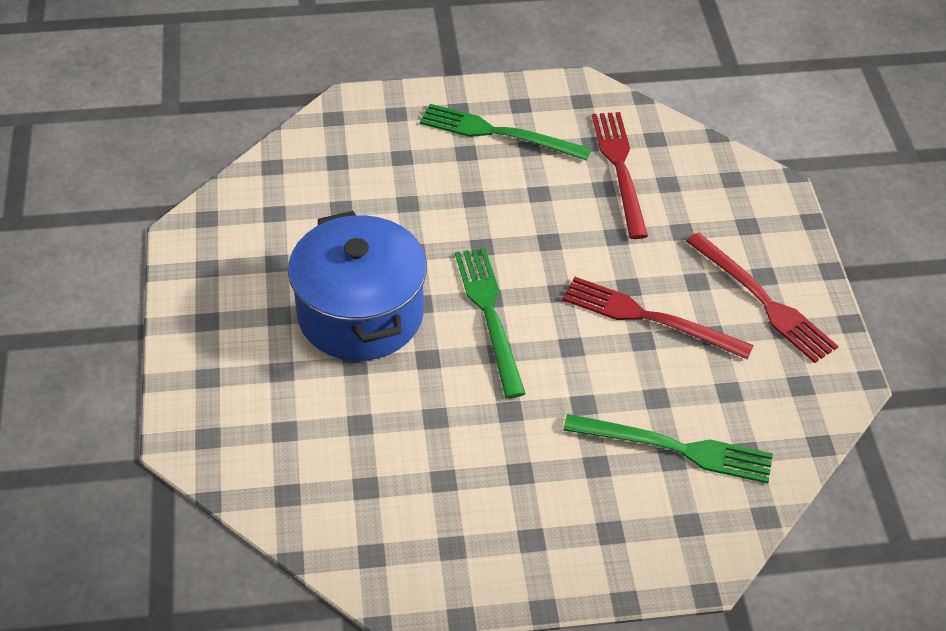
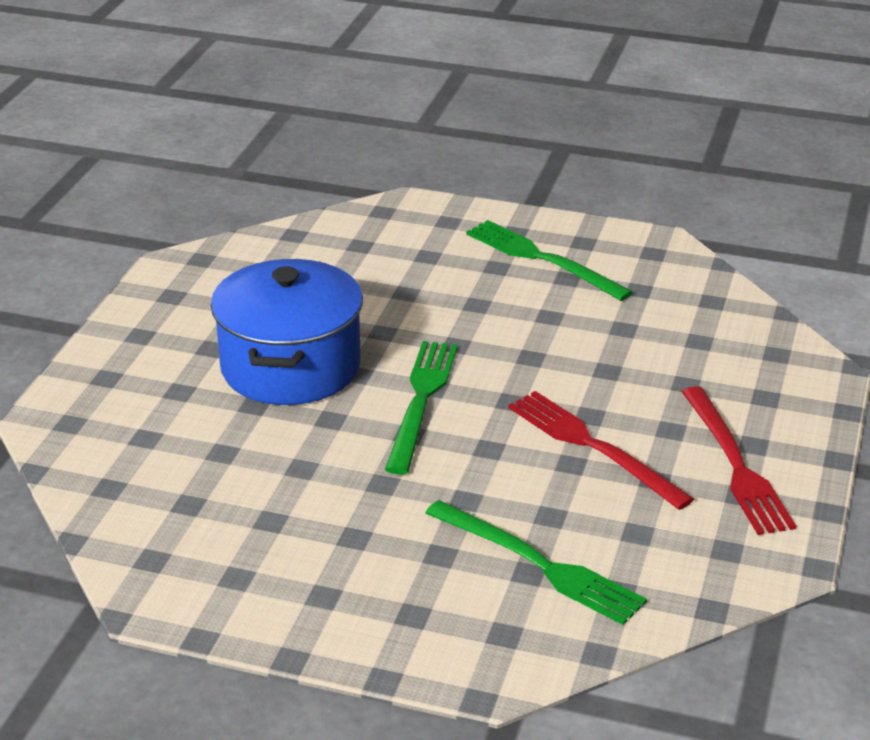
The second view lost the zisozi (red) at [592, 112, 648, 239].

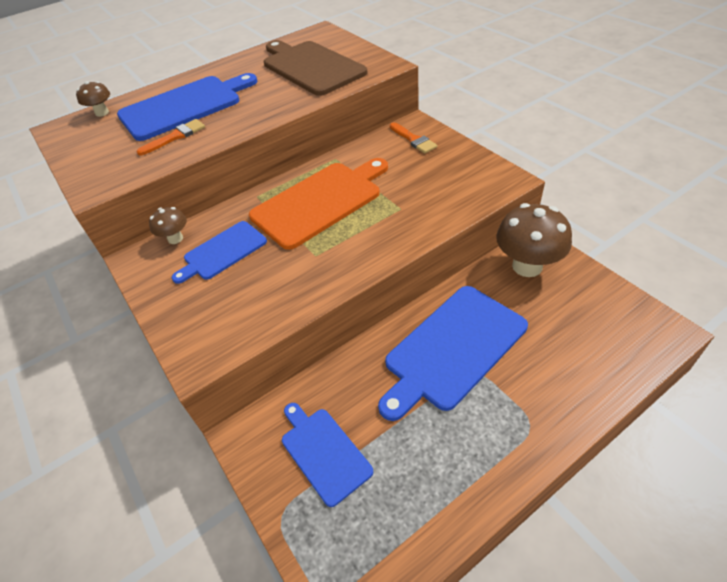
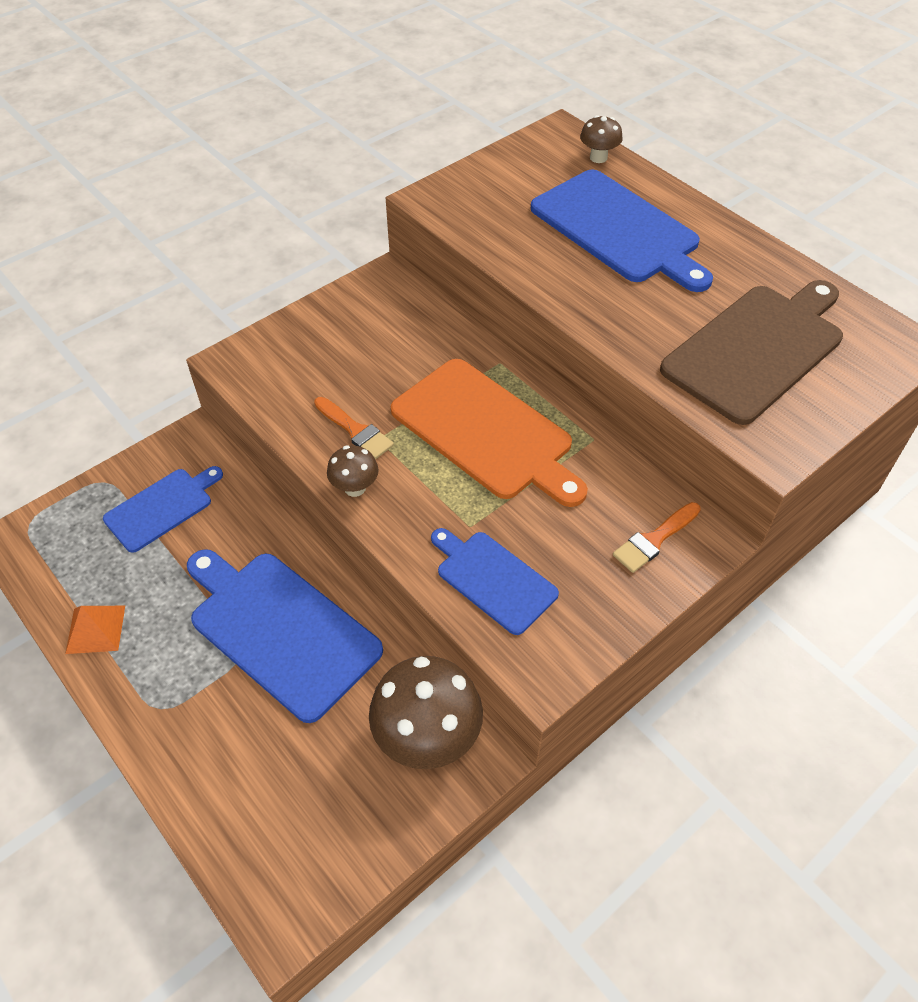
The second view gained the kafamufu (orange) at [65, 606, 125, 654]. The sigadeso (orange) ended up elsewhere, having gone from [137, 119, 205, 155] to [314, 397, 394, 459]. The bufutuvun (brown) ended up elsewhere, having gone from [149, 207, 187, 244] to [327, 445, 379, 497]. The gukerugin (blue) ended up elsewhere, having gone from [172, 221, 267, 284] to [431, 528, 559, 635].

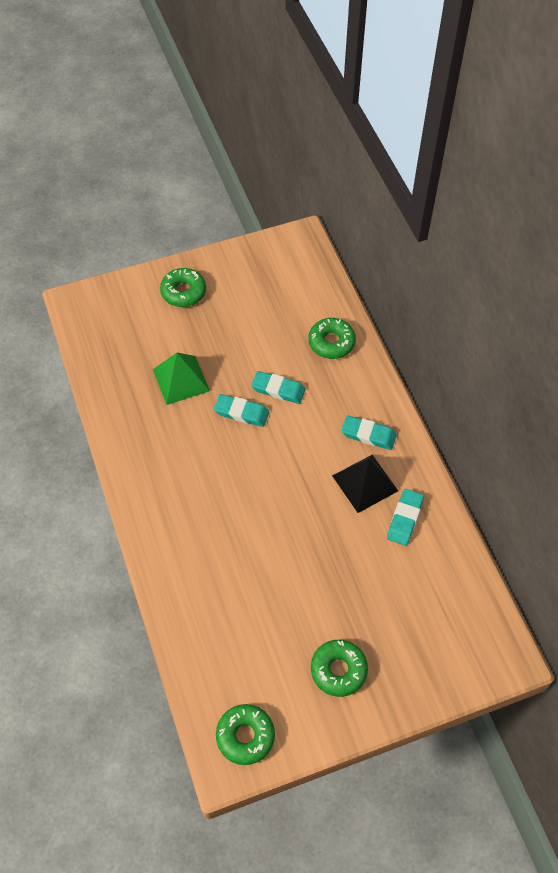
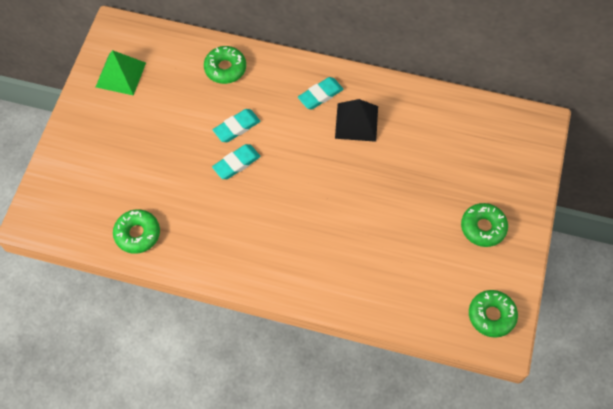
The second view lost the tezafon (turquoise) at [387, 489, 424, 546]. The kafamufu (green) ended up elsewhere, having gone from [153, 353, 210, 405] to [96, 50, 146, 96]. The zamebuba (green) ended up elsewhere, having gone from [160, 268, 206, 307] to [113, 209, 160, 254].

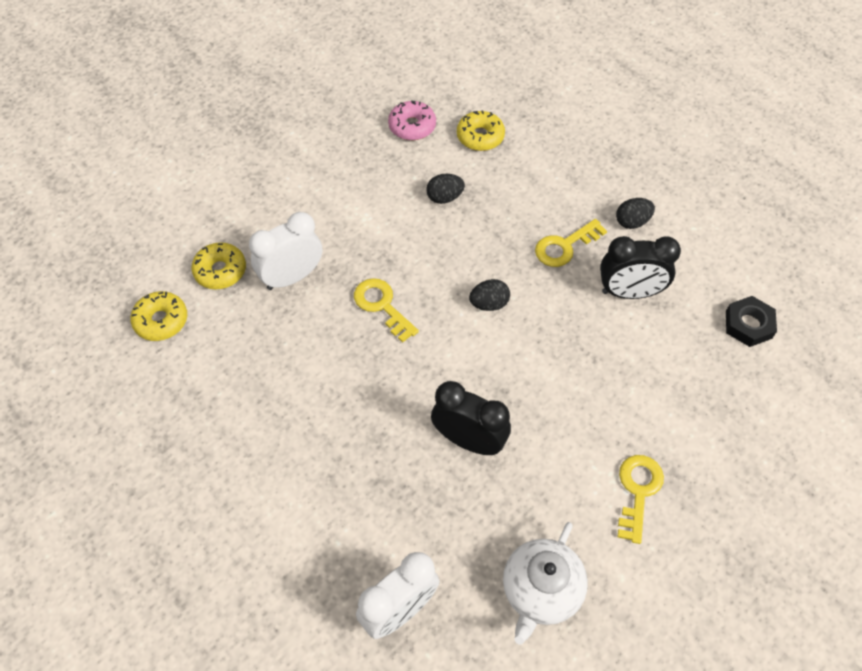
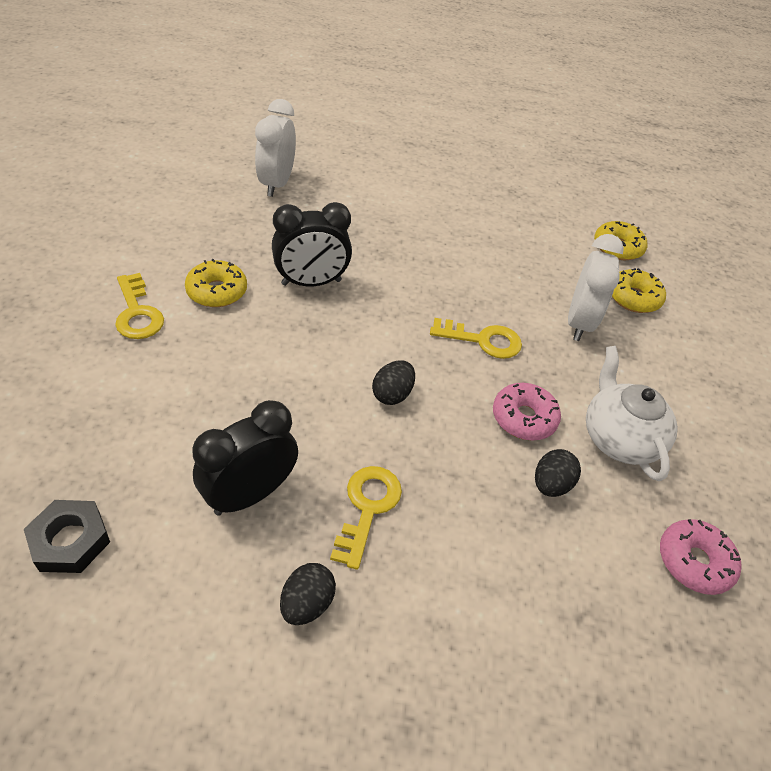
The second view gained the zamebuba (pink) at [493, 383, 561, 440]. The zamebuba (yellow) ended up elsewhere, having gone from [457, 111, 505, 151] to [185, 259, 247, 307]. The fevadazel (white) ended up elsewhere, having gone from [503, 522, 588, 645] to [586, 346, 678, 481].

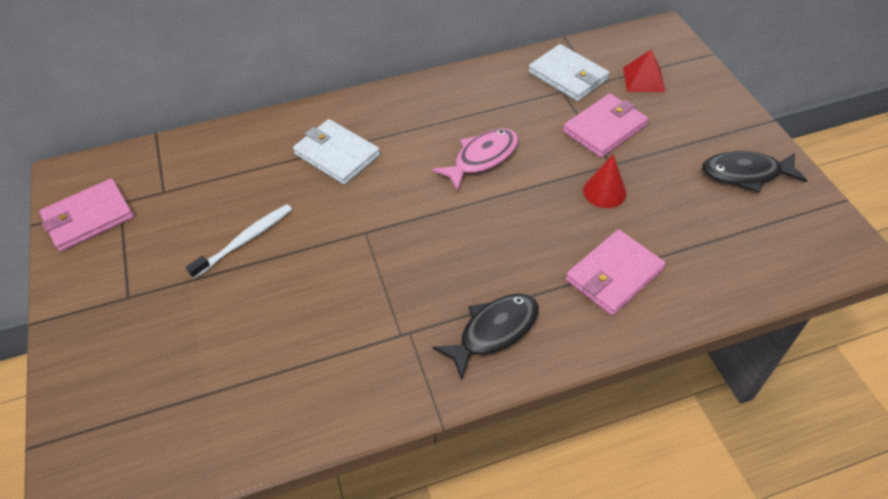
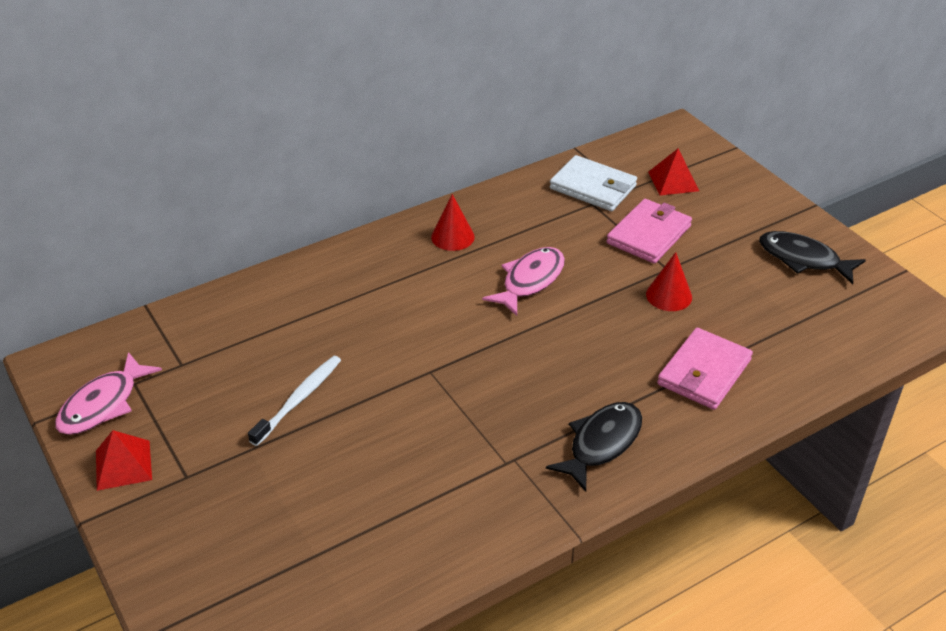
The second view lost the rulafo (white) at [293, 119, 380, 185]. The second view gained the kafamufu (red) at [96, 430, 152, 491]. The second view gained the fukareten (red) at [431, 194, 475, 251]. Where the rulafo (pink) stood at [39, 179, 134, 252], the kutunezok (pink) came to stand at [55, 352, 162, 435]. The kutunezok (black) at [702, 151, 807, 193] ended up facing another way, 45 degrees clockwise from before.

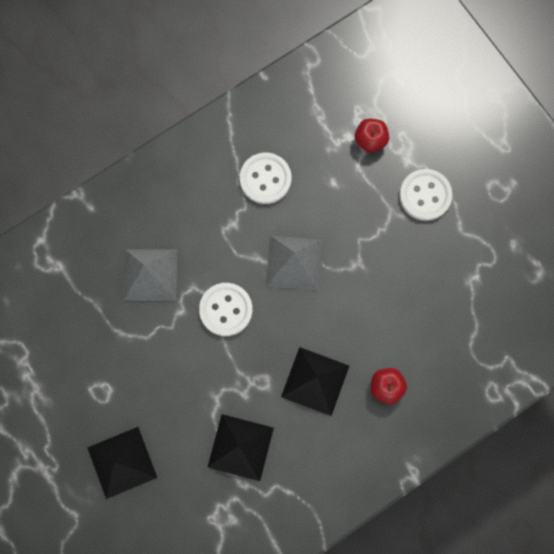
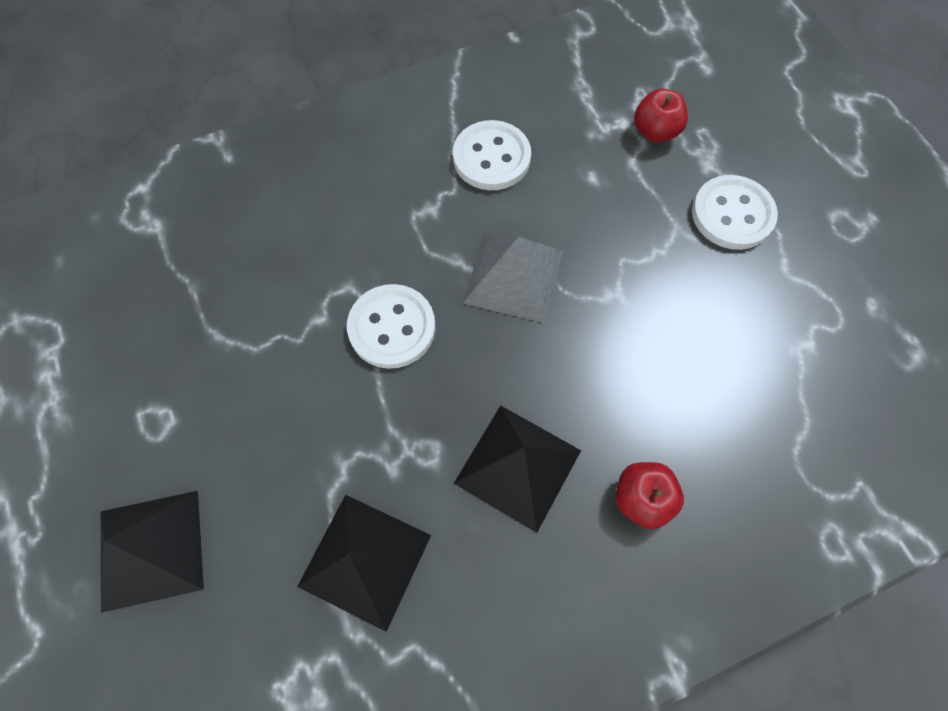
The second view lost the kafamufu (grey) at [123, 249, 177, 301].

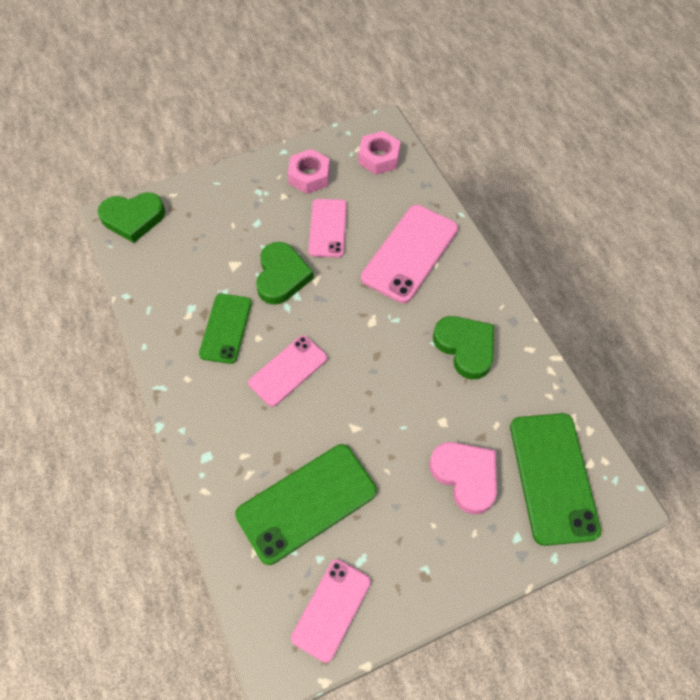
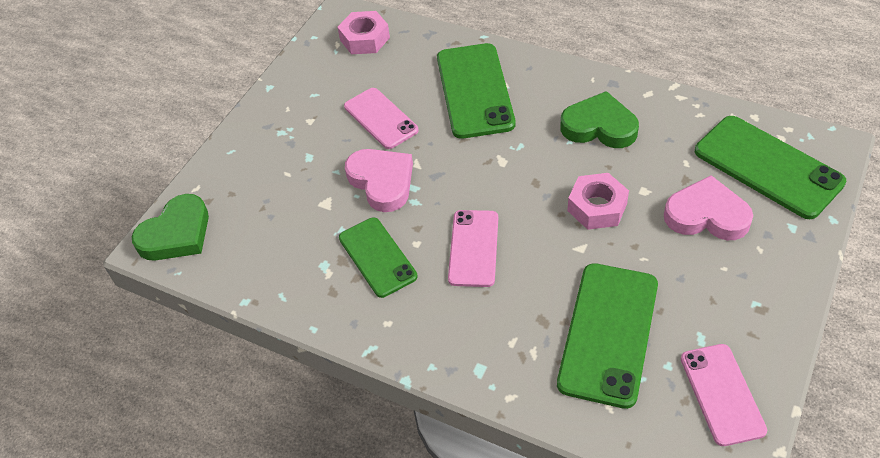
The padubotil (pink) ended up elsewhere, having gone from [288, 149, 330, 194] to [568, 173, 629, 230]. What was the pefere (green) at [256, 242, 314, 305] turned into the pefere (pink) at [345, 149, 413, 212]. What was the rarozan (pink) at [361, 205, 458, 303] turned into the rarozan (green) at [437, 43, 515, 139].

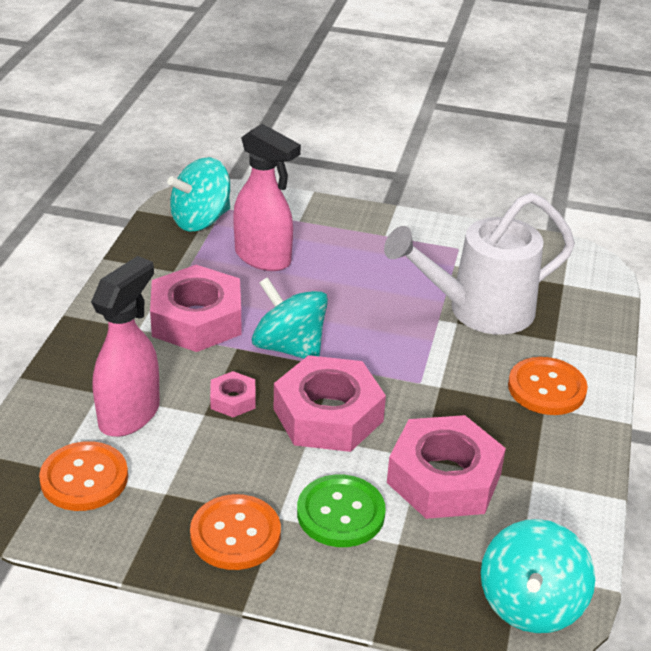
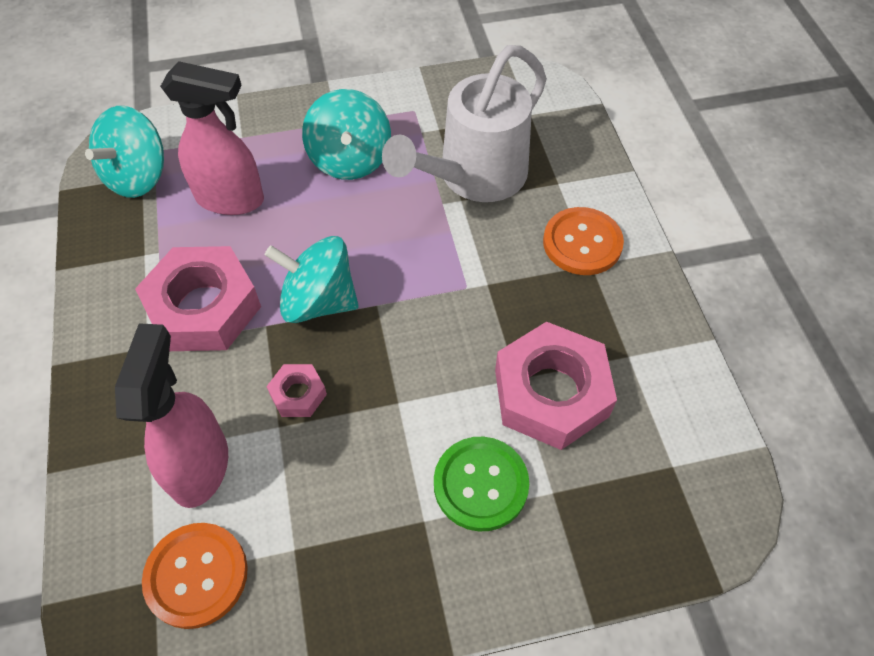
The second view lost the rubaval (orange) at [190, 494, 281, 570]. The second view lost the padubotil (pink) at [274, 355, 386, 452]. The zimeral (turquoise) ended up elsewhere, having gone from [481, 519, 595, 633] to [302, 89, 391, 180].

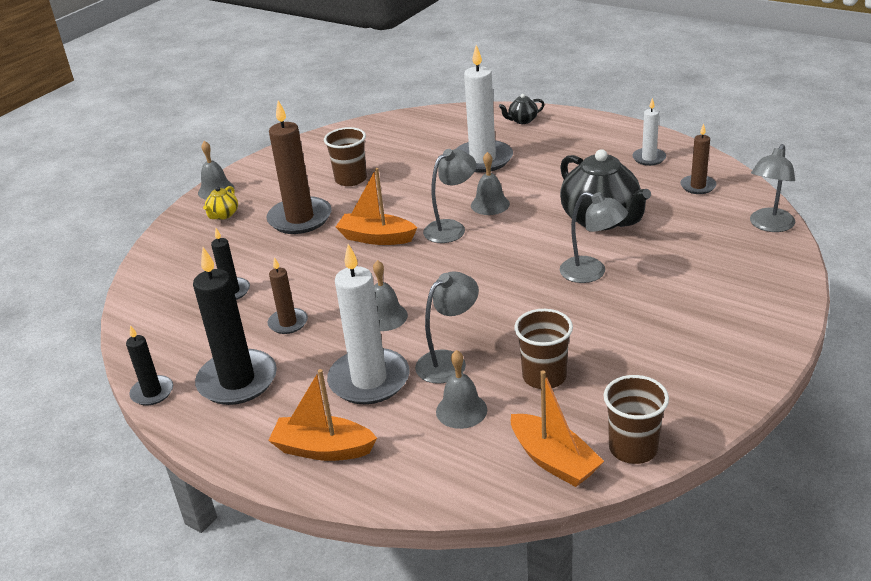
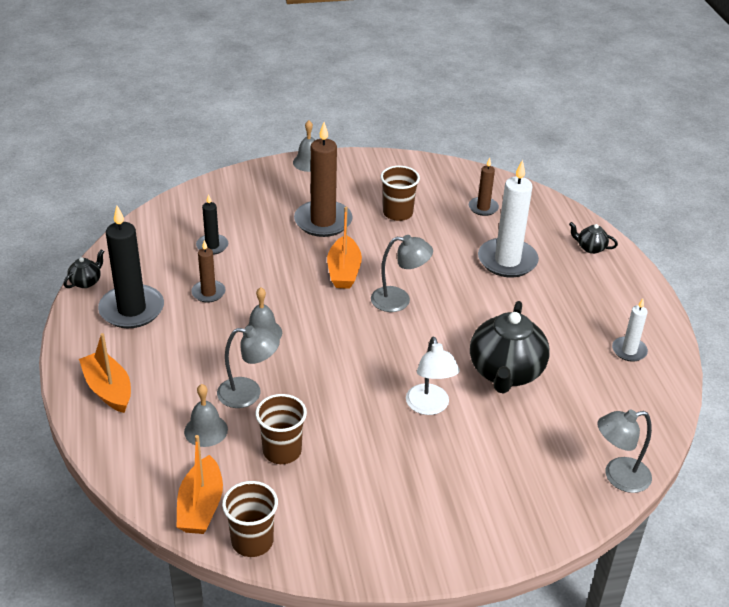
The second view lost the fevadazel (yellow) at [203, 186, 238, 220]. The second view lost the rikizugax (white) at [327, 244, 410, 404]. The second view lost the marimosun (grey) at [471, 152, 510, 215]. The rikizugax (brown) ended up elsewhere, having gone from [680, 124, 716, 194] to [469, 158, 499, 216]. Where the rikizugax (black) stood at [126, 325, 173, 406], the fevadazel (black) came to stand at [64, 249, 104, 288]. What was the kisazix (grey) at [560, 192, 628, 283] turned into the kisazix (white) at [406, 337, 460, 415]. The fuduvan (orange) at [336, 168, 417, 245] ended up facing another way, 150 degrees counterclockwise from before.

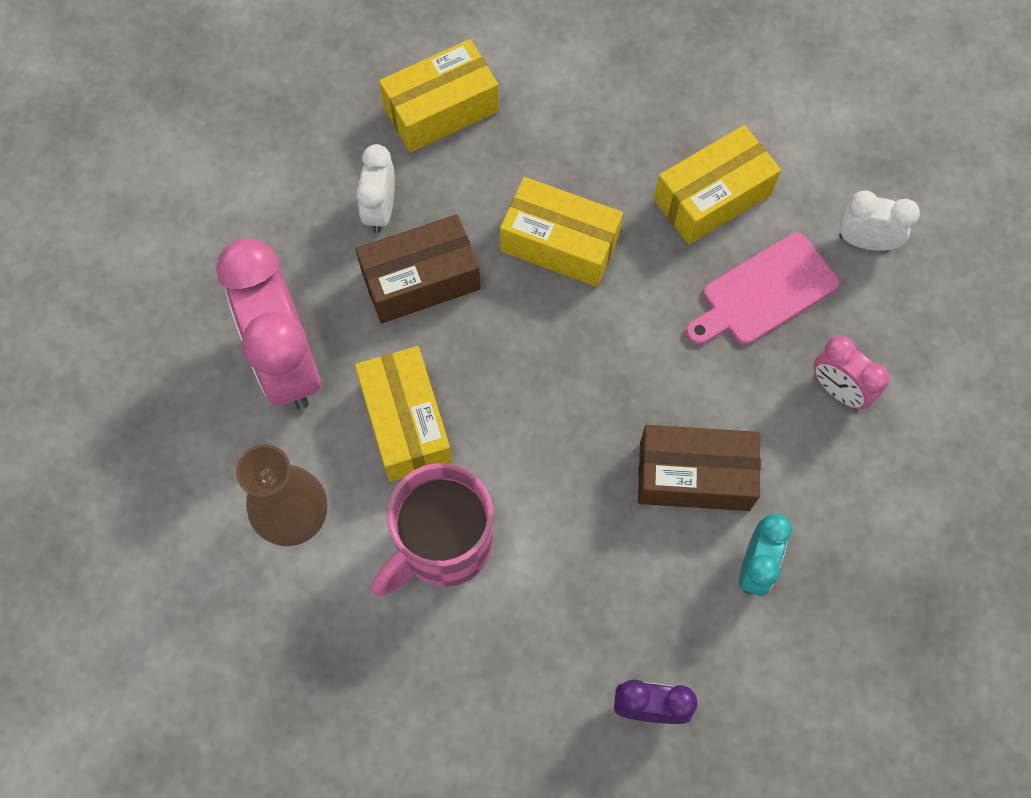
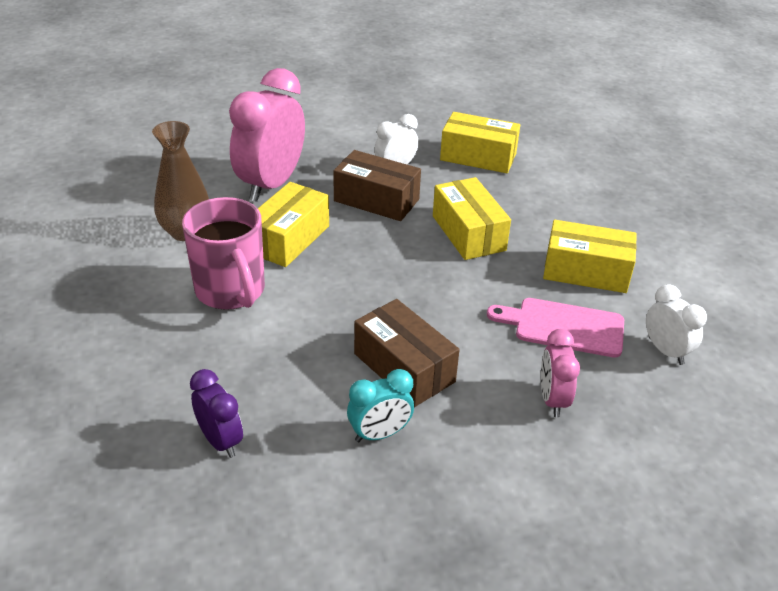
The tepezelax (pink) at [371, 463, 493, 597] ended up facing another way, 120 degrees counterclockwise from before.

